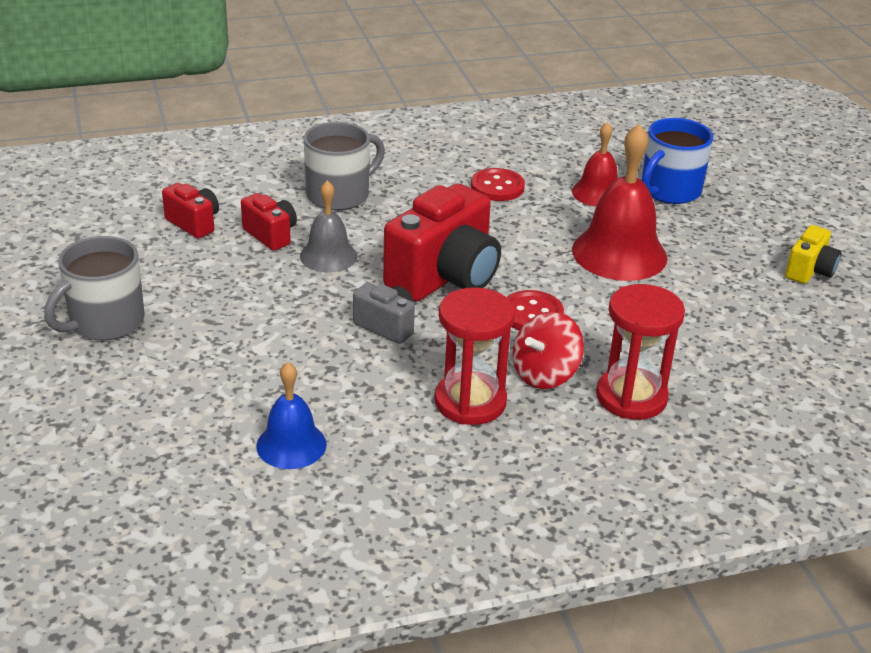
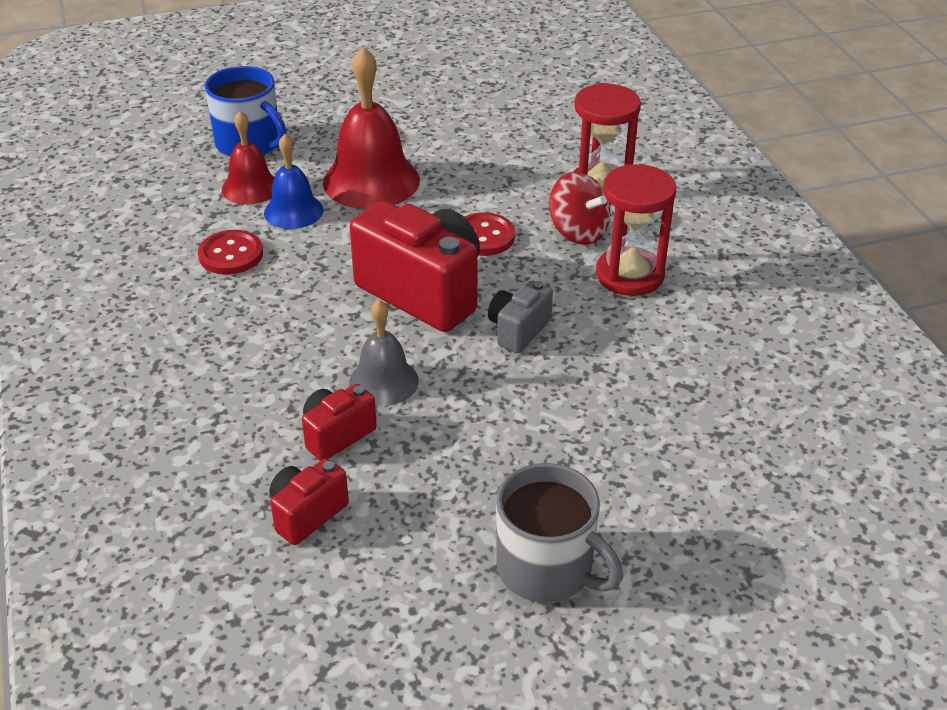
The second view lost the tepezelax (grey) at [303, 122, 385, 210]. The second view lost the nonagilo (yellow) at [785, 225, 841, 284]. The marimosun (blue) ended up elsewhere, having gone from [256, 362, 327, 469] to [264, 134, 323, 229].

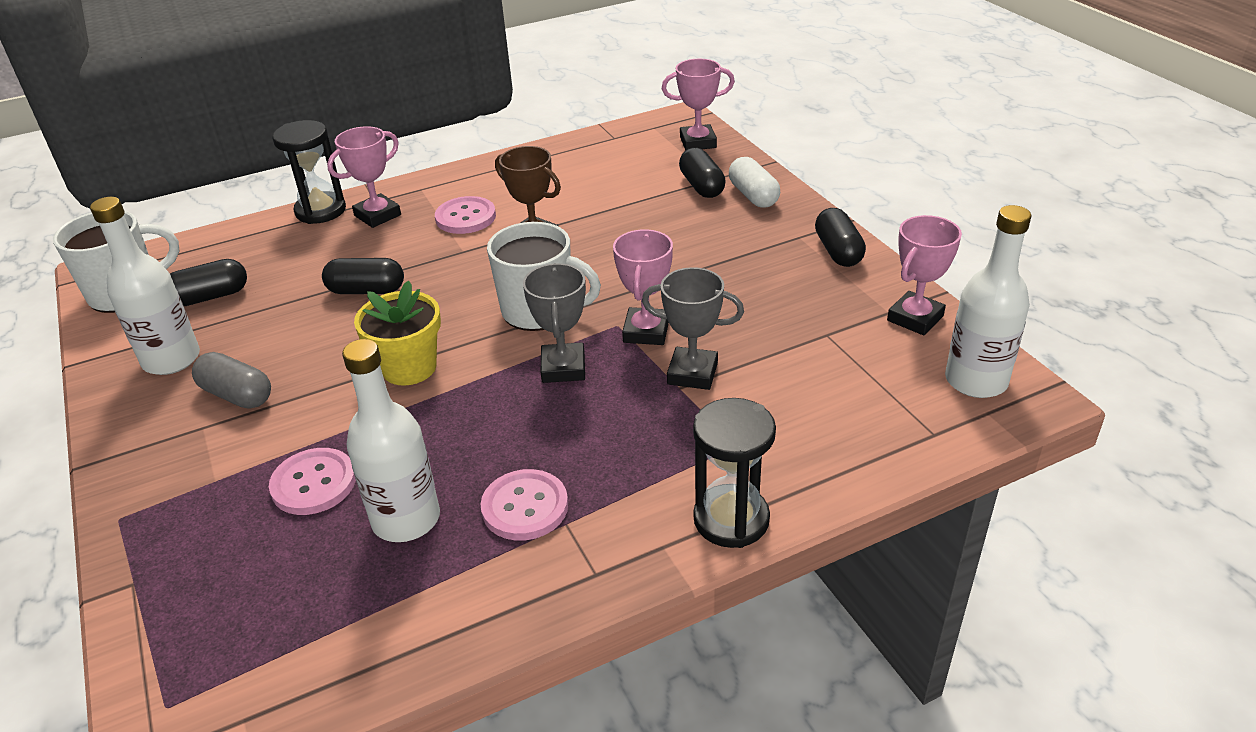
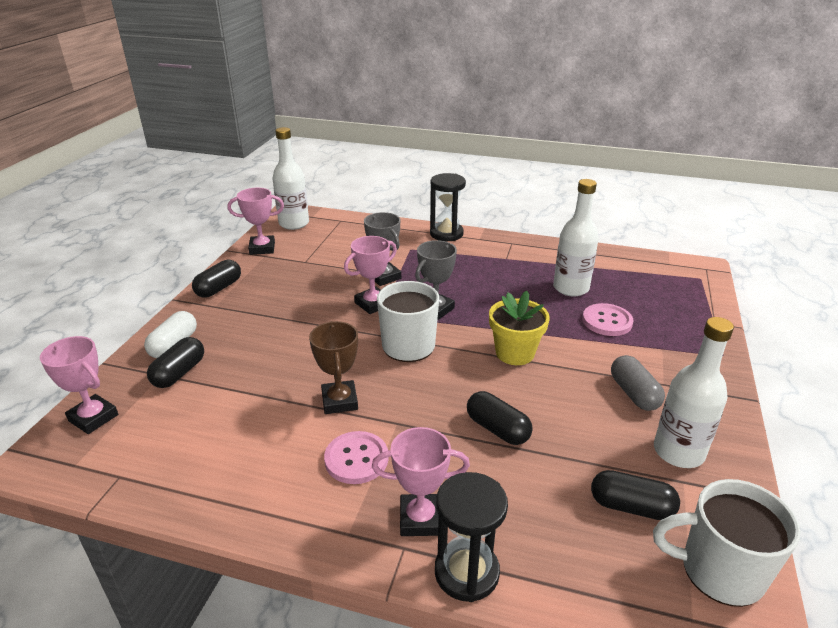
The second view lost the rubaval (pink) at [481, 469, 568, 541].

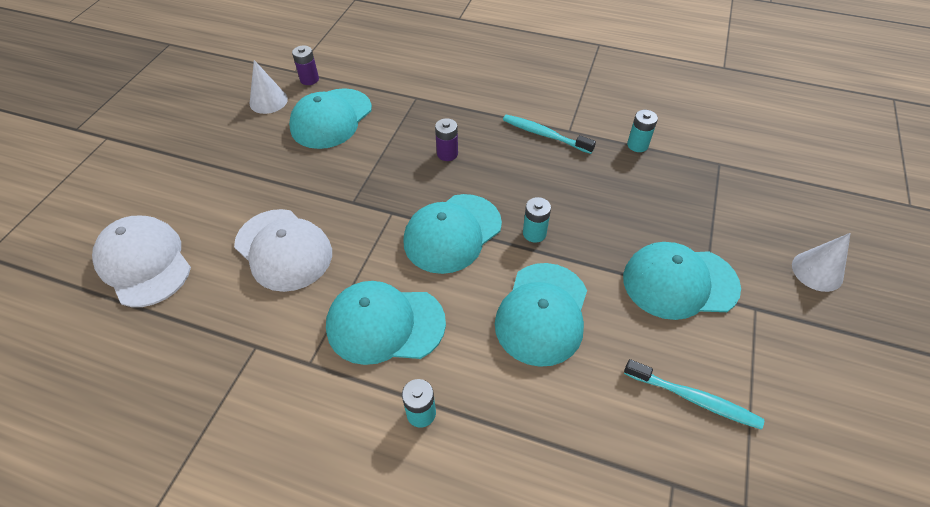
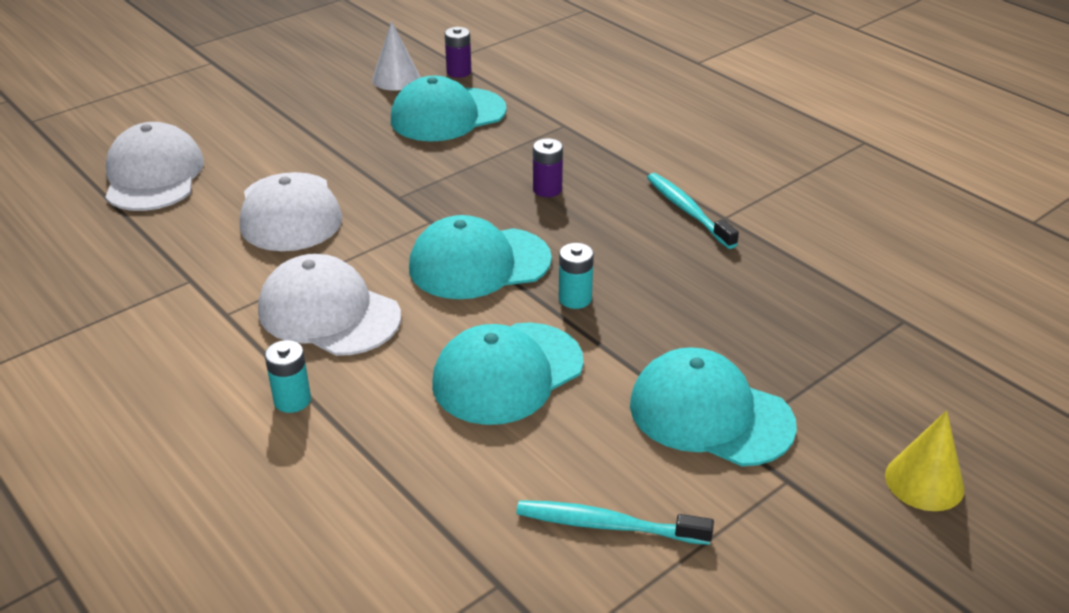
The second view lost the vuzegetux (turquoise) at [627, 110, 658, 152]. What was the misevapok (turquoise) at [326, 281, 446, 365] turned into the misevapok (white) at [258, 254, 401, 356]. What was the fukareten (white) at [792, 233, 851, 292] turned into the fukareten (yellow) at [885, 410, 965, 511]. The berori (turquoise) at [624, 359, 764, 430] ended up facing another way, 135 degrees clockwise from before.

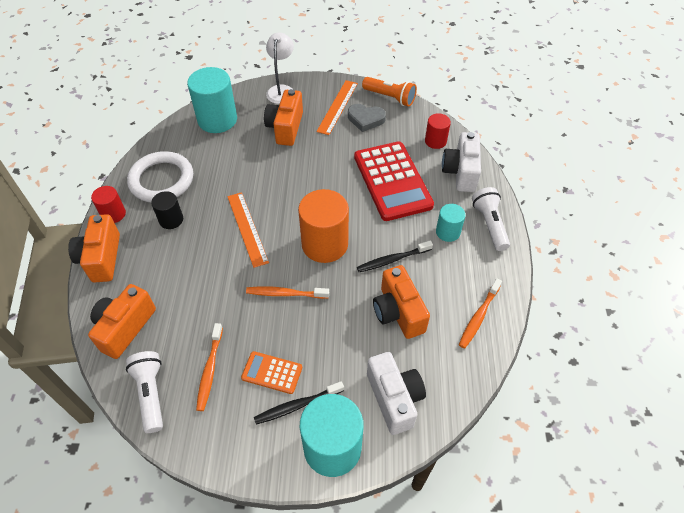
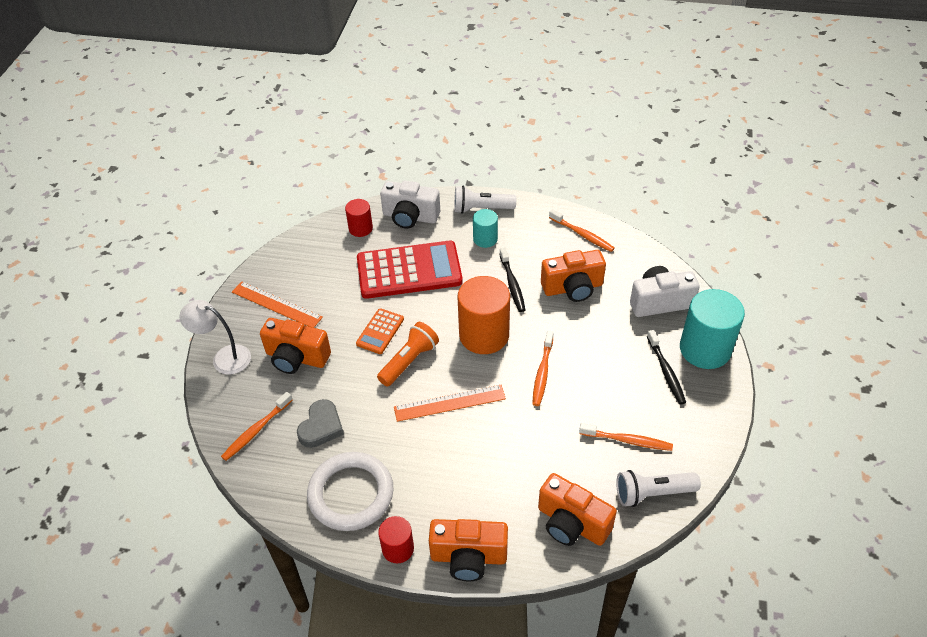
The second view lost the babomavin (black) at [151, 191, 183, 229]. The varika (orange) ended up elsewhere, having gone from [241, 351, 302, 394] to [356, 308, 404, 354]. The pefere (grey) ended up elsewhere, having gone from [348, 104, 386, 132] to [297, 399, 344, 448]. The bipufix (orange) ended up elsewhere, having gone from [362, 77, 417, 107] to [377, 322, 439, 387]. Where the babomavin (turquoise) stood at [187, 67, 237, 133], the berori (orange) came to stand at [221, 392, 293, 461].

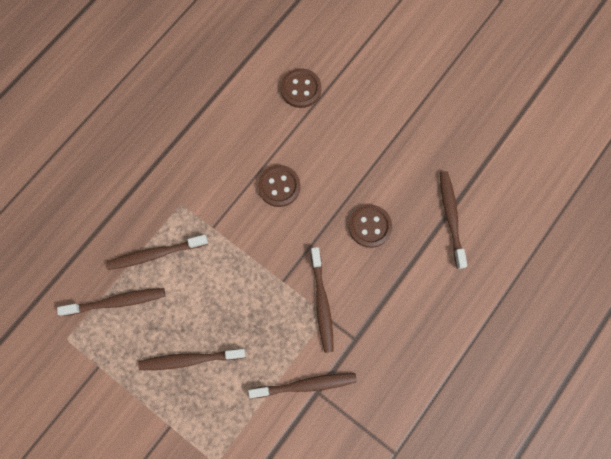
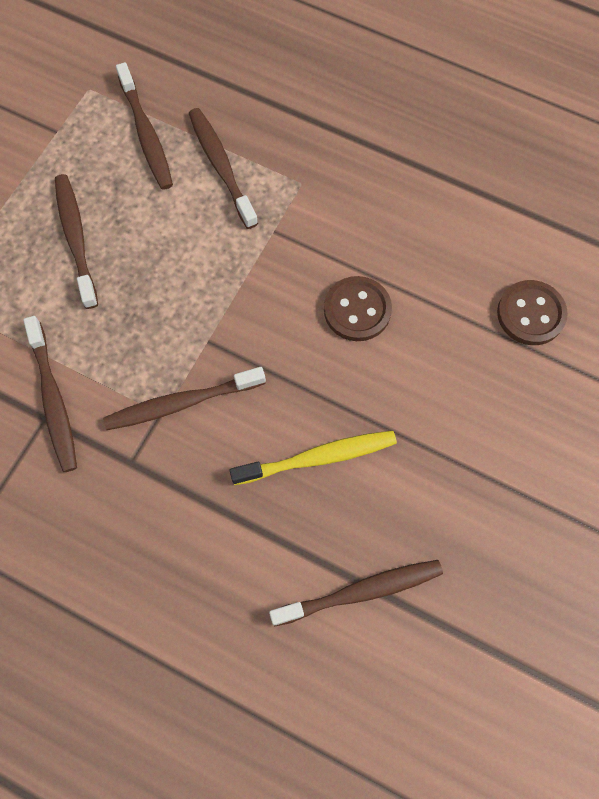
Where the rubaval (brown) stood at [349, 205, 392, 248], the berori (yellow) came to stand at [230, 430, 397, 485].

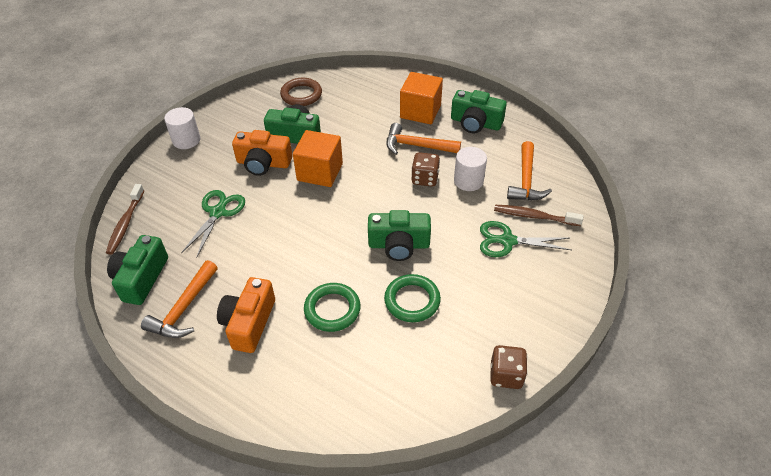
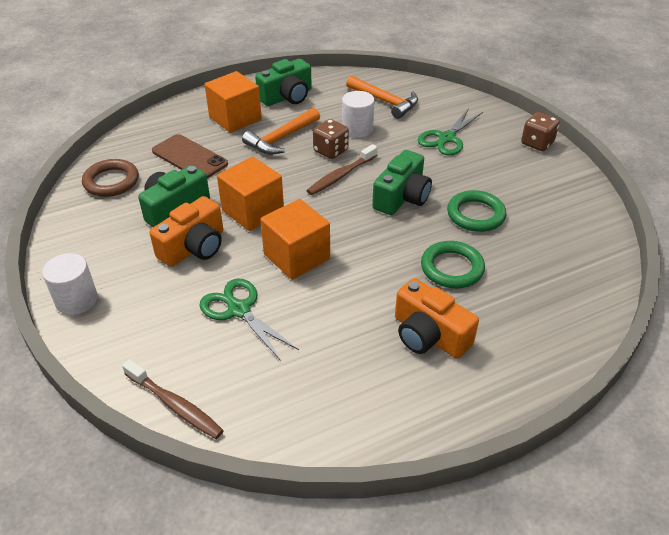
The second view lost the nonagilo (green) at [107, 235, 168, 305]. The second view lost the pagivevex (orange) at [141, 260, 218, 338]. The second view gained the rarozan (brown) at [152, 134, 228, 179]. The second view gained the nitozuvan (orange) at [260, 199, 330, 280]. The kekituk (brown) ended up elsewhere, having gone from [490, 345, 528, 389] to [521, 112, 560, 151]. The berori (brown) ended up elsewhere, having gone from [494, 205, 583, 226] to [306, 144, 378, 195].

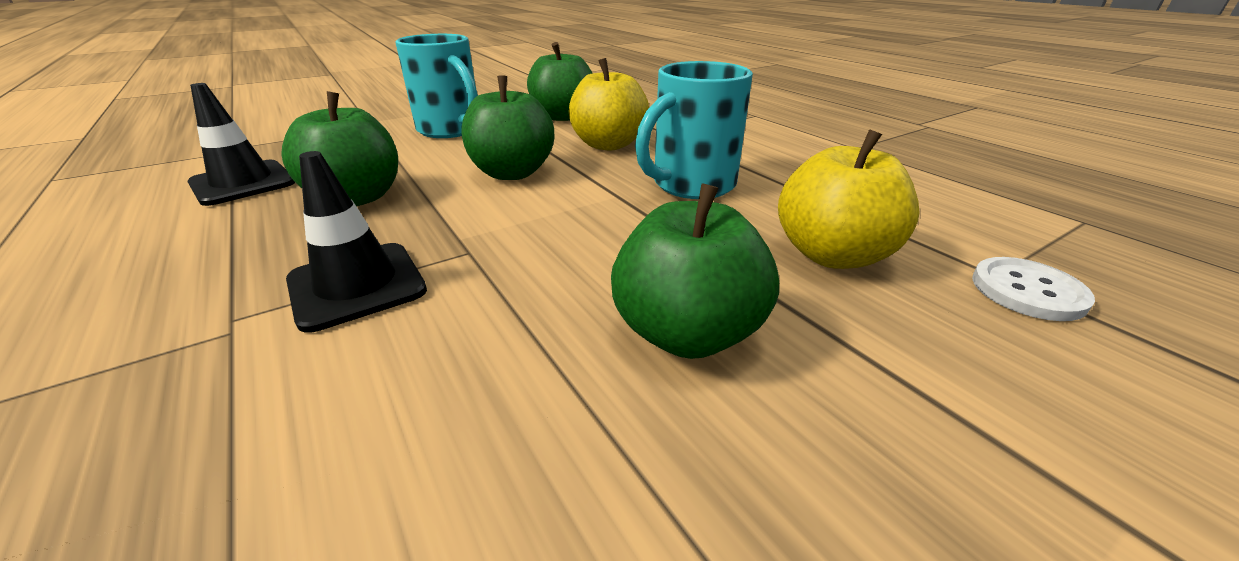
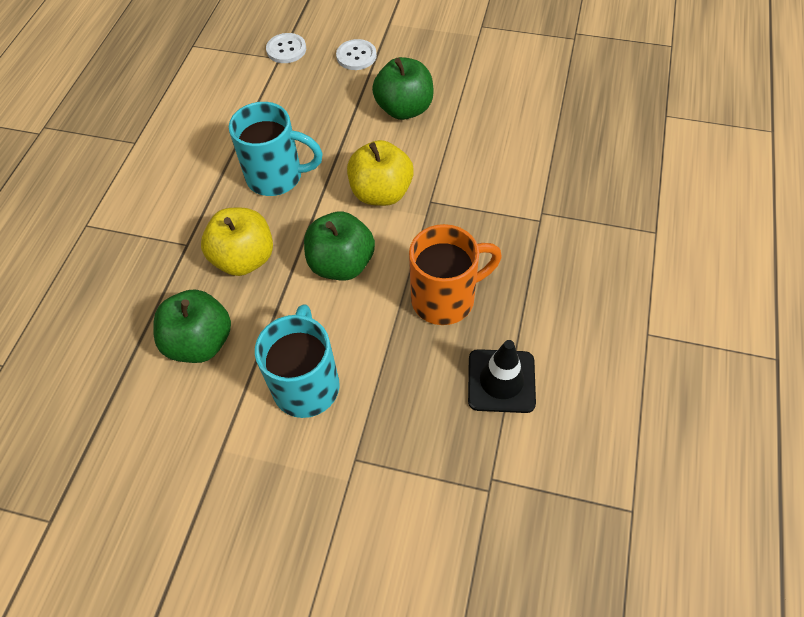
The second view lost the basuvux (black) at [286, 151, 427, 333]. The second view gained the rubaval (white) at [336, 39, 377, 70]. The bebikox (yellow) ended up elsewhere, having gone from [778, 129, 920, 269] to [347, 140, 414, 206]. Where the bebikox (green) stood at [281, 91, 398, 206], the tepezelax (orange) came to stand at [409, 224, 502, 325].

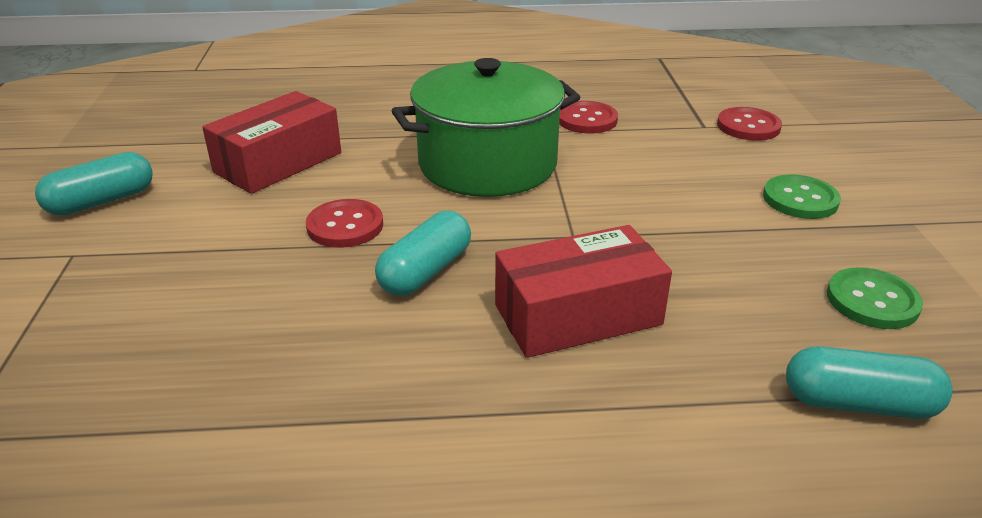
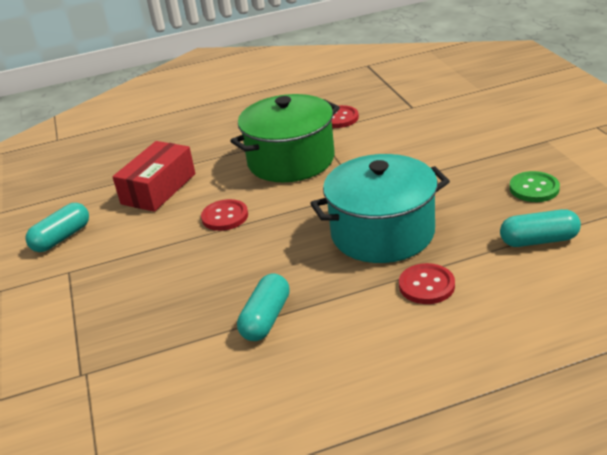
The second view lost the rubaval (green) at [763, 174, 841, 219]. The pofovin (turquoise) ended up elsewhere, having gone from [375, 211, 471, 296] to [237, 274, 290, 341]. The rubaval (red) ended up elsewhere, having gone from [717, 107, 782, 141] to [399, 263, 455, 304]. Where the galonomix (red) stood at [495, 225, 672, 358], the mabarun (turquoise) came to stand at [310, 154, 450, 263].

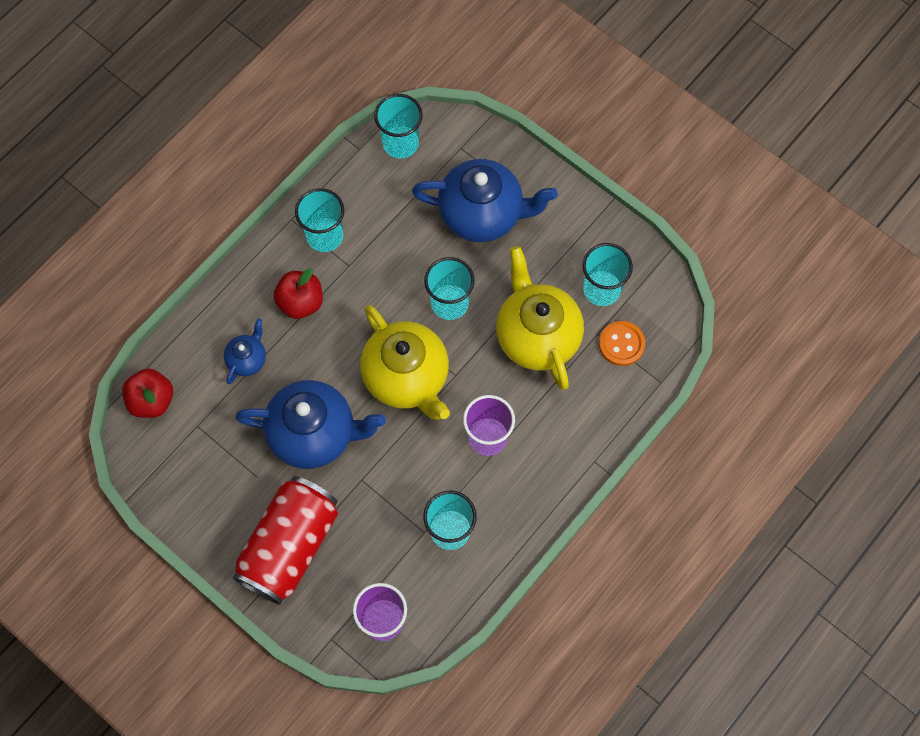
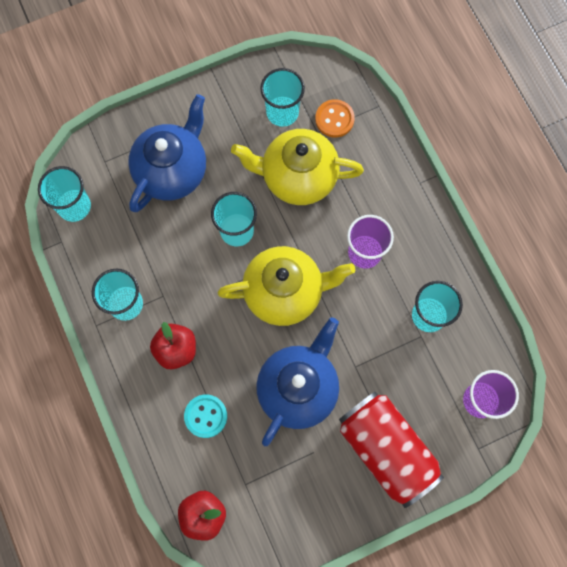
Where the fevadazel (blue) stood at [224, 319, 266, 384], the rubaval (turquoise) came to stand at [184, 394, 227, 438].

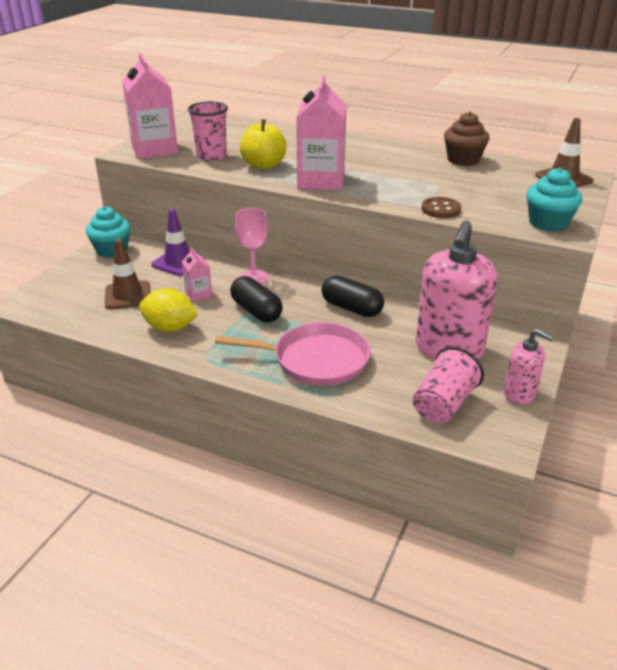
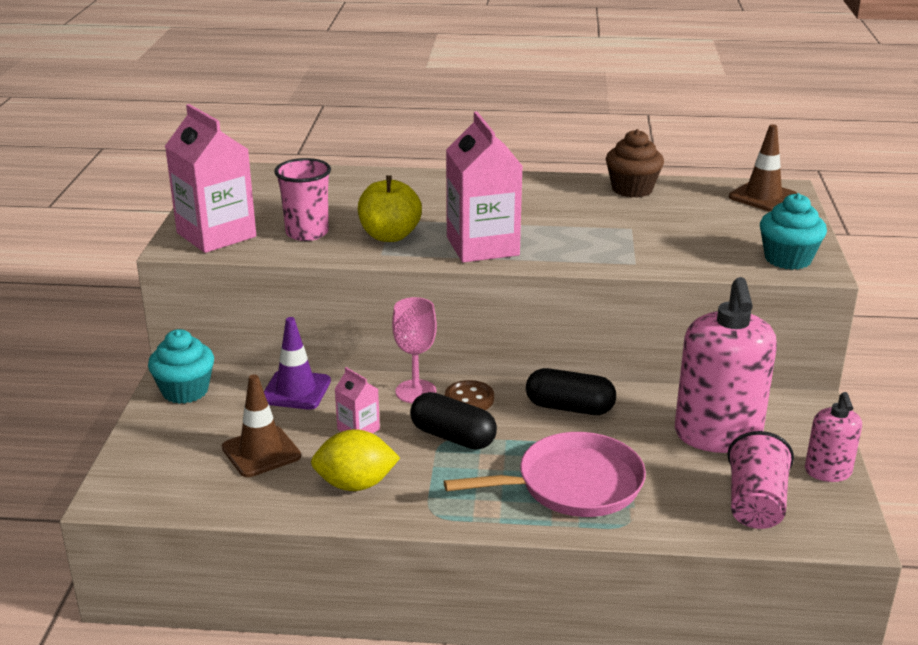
The rubaval (brown) ended up elsewhere, having gone from [422, 197, 461, 218] to [445, 380, 494, 410]. The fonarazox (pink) at [504, 329, 554, 405] ended up facing another way, 75 degrees clockwise from before.

